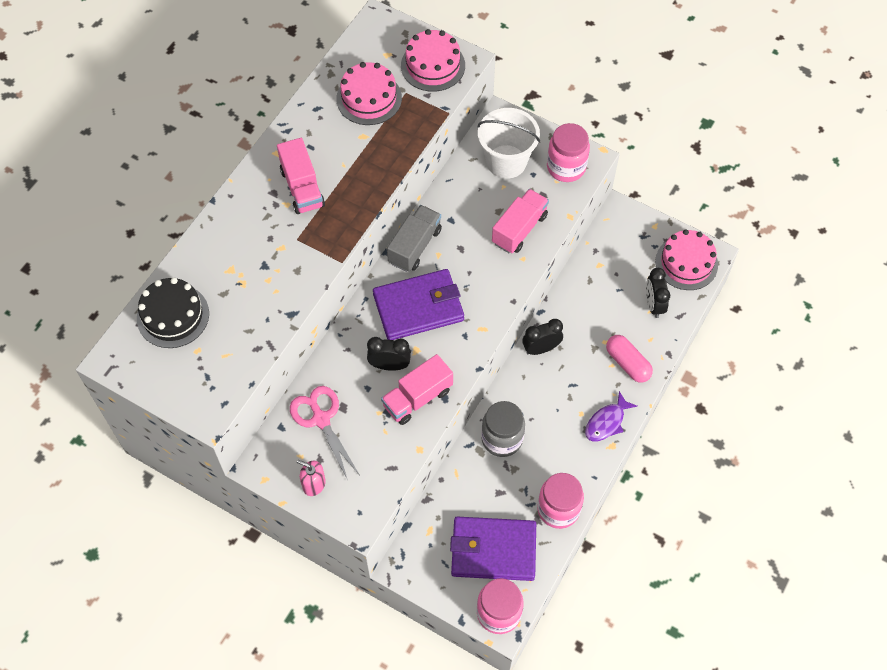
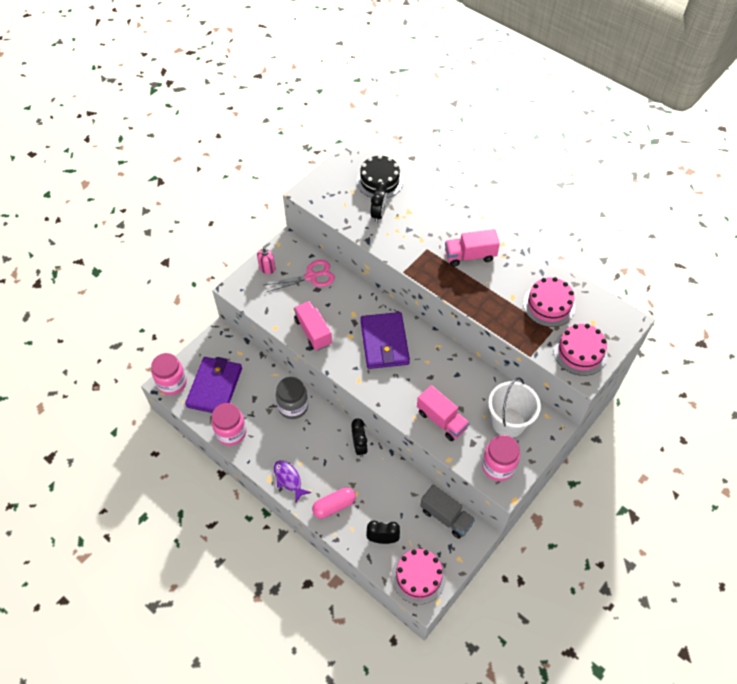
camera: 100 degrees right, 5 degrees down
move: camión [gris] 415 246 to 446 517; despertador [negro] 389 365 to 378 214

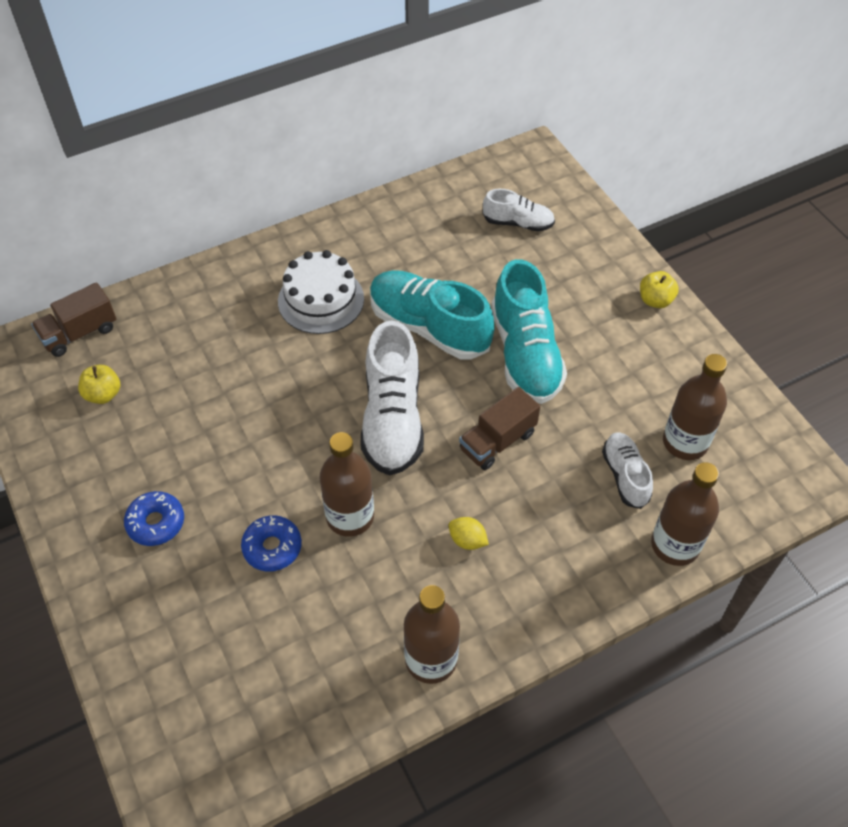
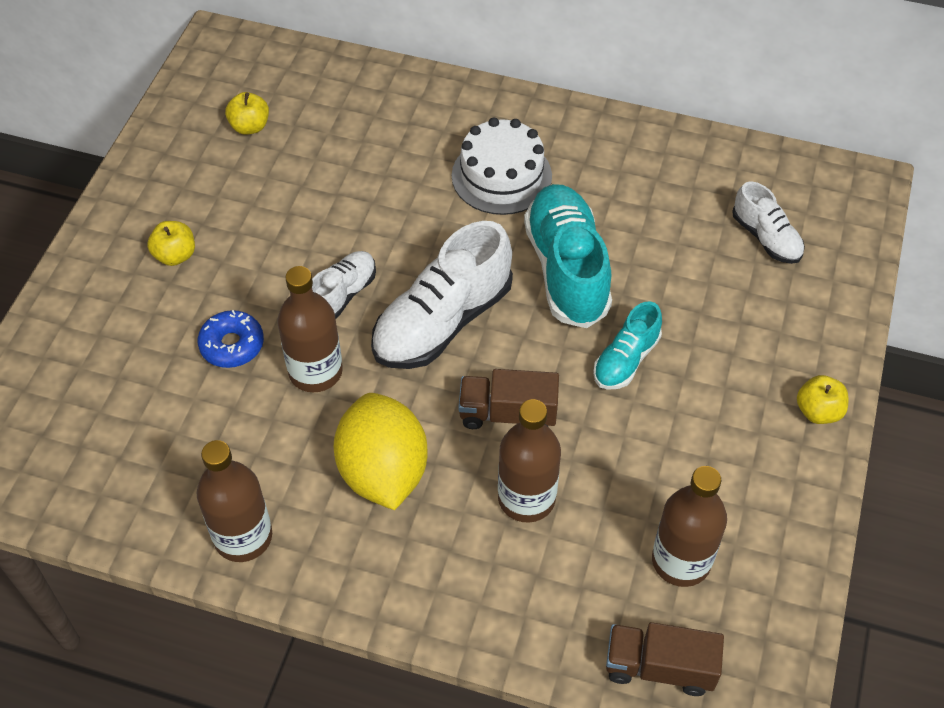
camera: 45 degrees right, 0 degrees up
move: camión [marrón] 79 333 to 659 667; zapato [blanco] 625 476 to 343 295; botella [marrón] 675 545 to 526 498
replace: rosquilla [azul] 156 523 to manzana [amarillo] 175 255
resize: zapato [turquesa] 525 354 = 626 360 x0.55; limón [amarillo] 467 540 = 383 472 x2.49

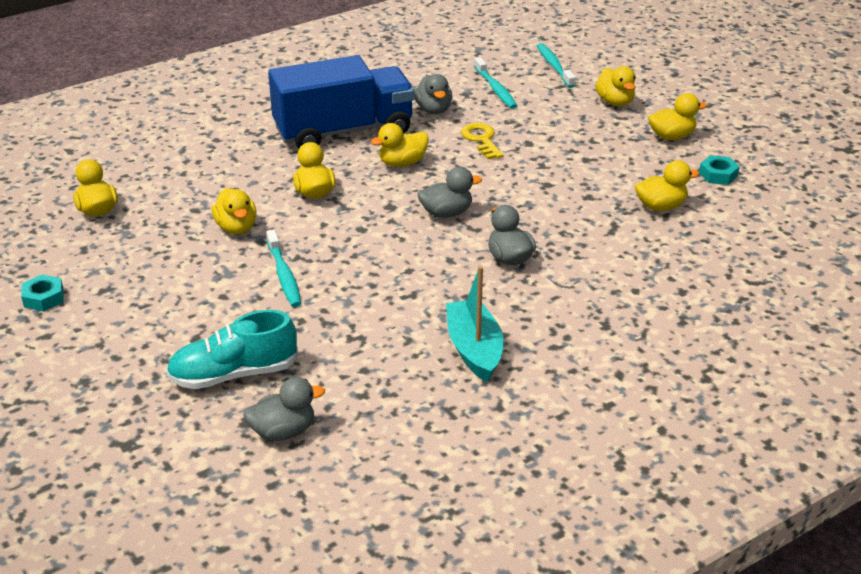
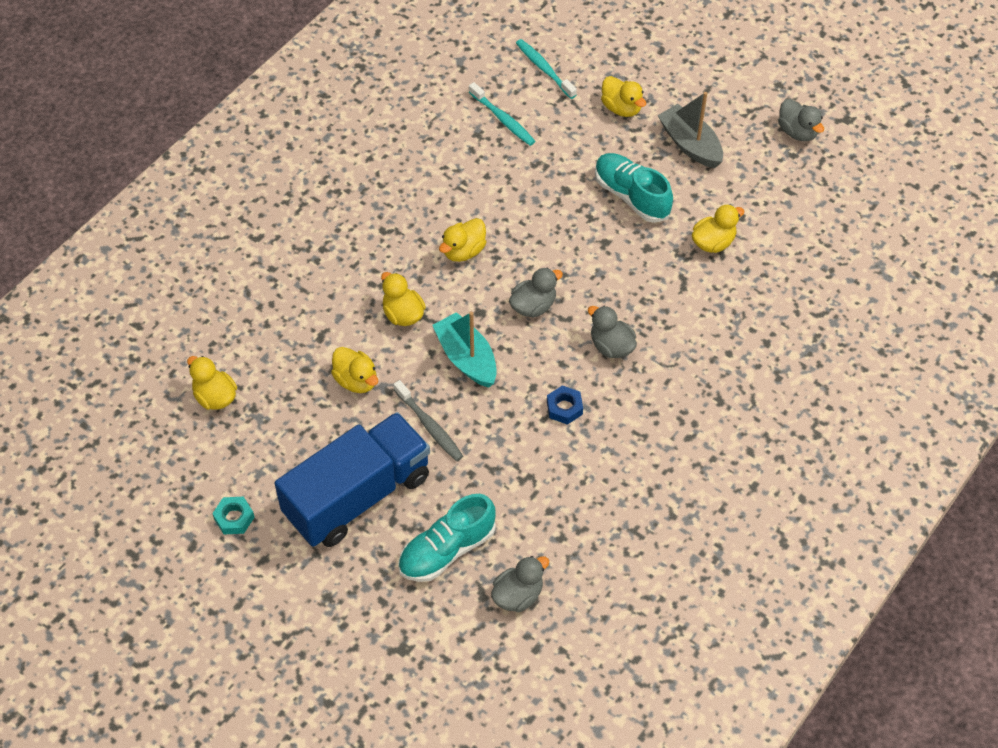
camera: 20 degrees left, 20 degrees up
delete: llave [amarillo] 481 140; tuerca [turquesa] 718 175
insert: zapato [turquesa] 631 196; tuerca [azul] 564 408
move: camión [azul] 343 131 to 357 496; pato [gris] 433 110 to 797 132; barco [turquesa] 474 349 to 466 358
replace: pato [amarillo] 671 136 to barco [gris] 690 144
recolor: cepillo de dientes [turquesa] 284 275 to cepillo de dientes [gris] 429 426

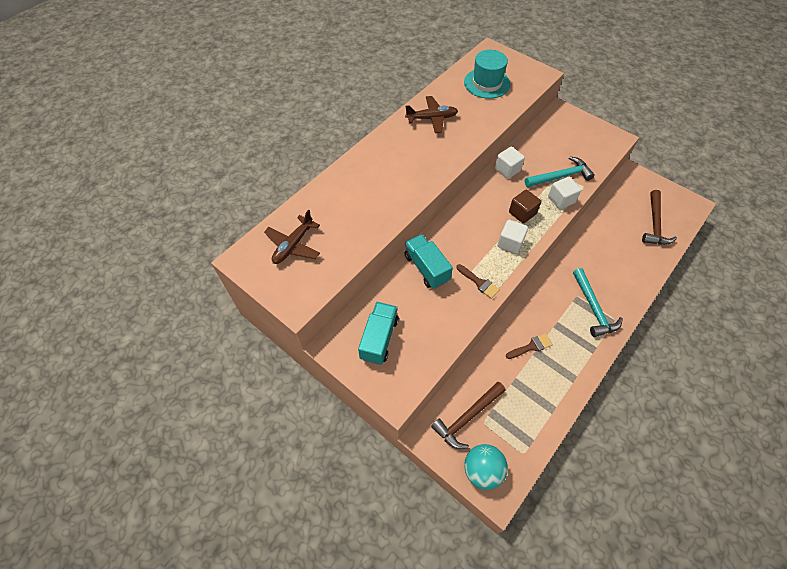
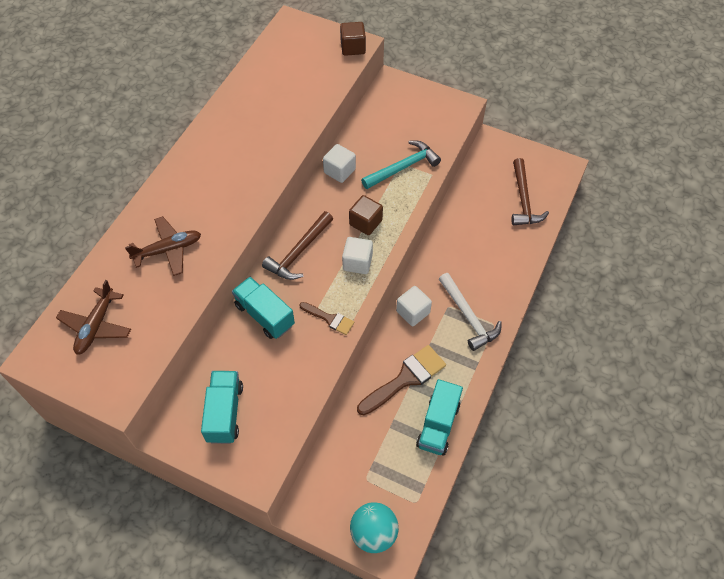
camera: 15 degrees left, 0 degrees up
delete: sombrero [turquesa] 487 83
insert: cubo [marrón] 353 47; camión [turquesa] 438 425
move: avión [marrón] 432 118 to 168 250; cubo [blanco] 561 199 to 413 312; martillo [marrón] 467 417 to 299 252
recolor: martillo [turquesa] 593 308 to martillo [blanco] 468 317
resize: pincel [marrón] 531 346 = 405 378 x1.75

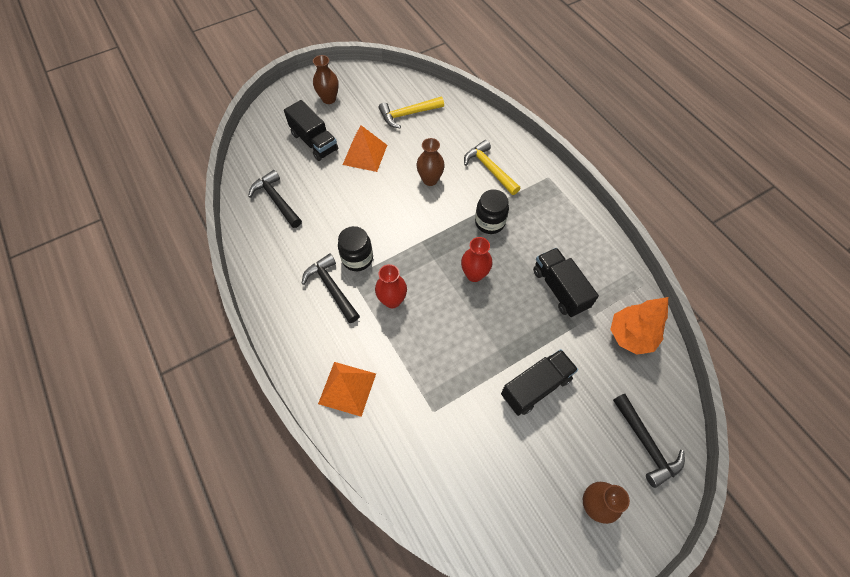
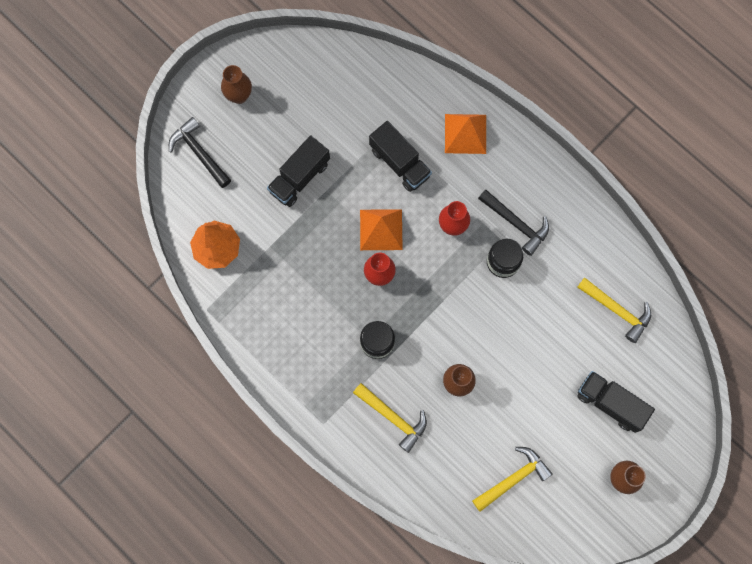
camera: 165 degrees right, 15 degrees up
move: pirámide [naranja] 365 154 to 381 229; camión [negro] 559 289 to 400 162
recolor: martillo [negro] 276 200 to martillo [amarillo] 616 310

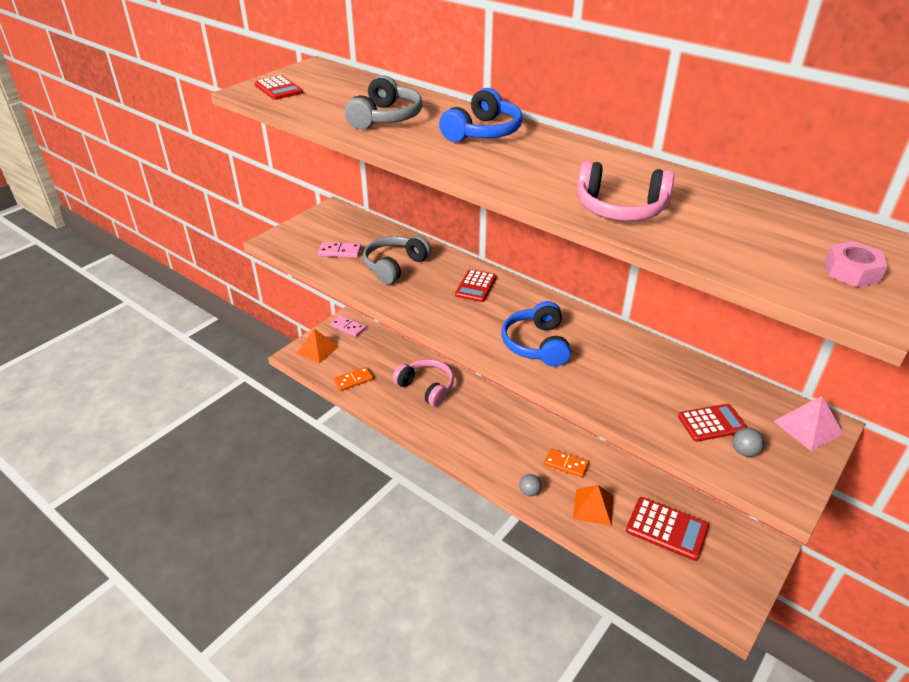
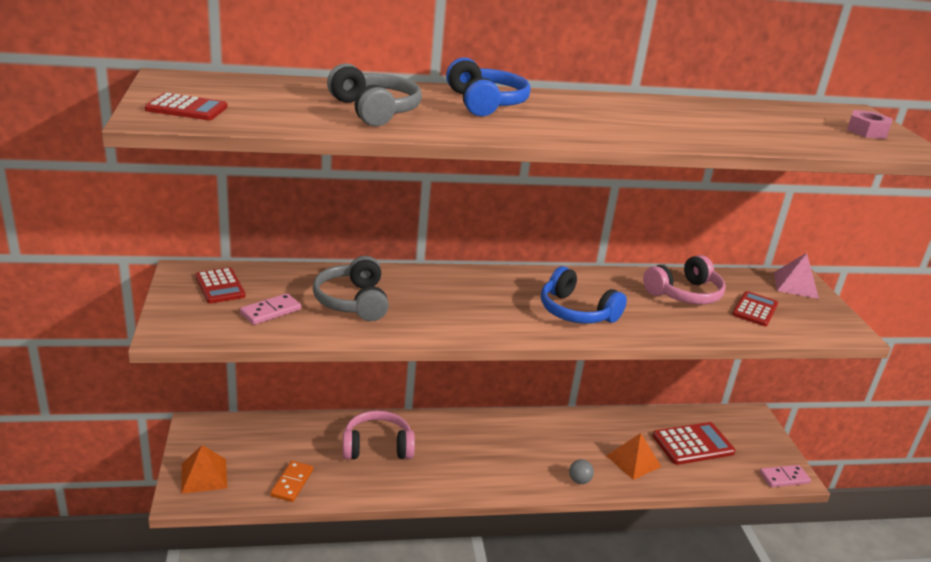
camera: 50 degrees left, 10 degrees down
delete: pelota [gris] 744 451; ficha de dominó [naranja] 565 464
move: auriculares [rosa] 620 209 to 684 294; calculadora [rojo] 476 286 to 220 286; ficha de dominó [rosa] 348 327 to 784 478

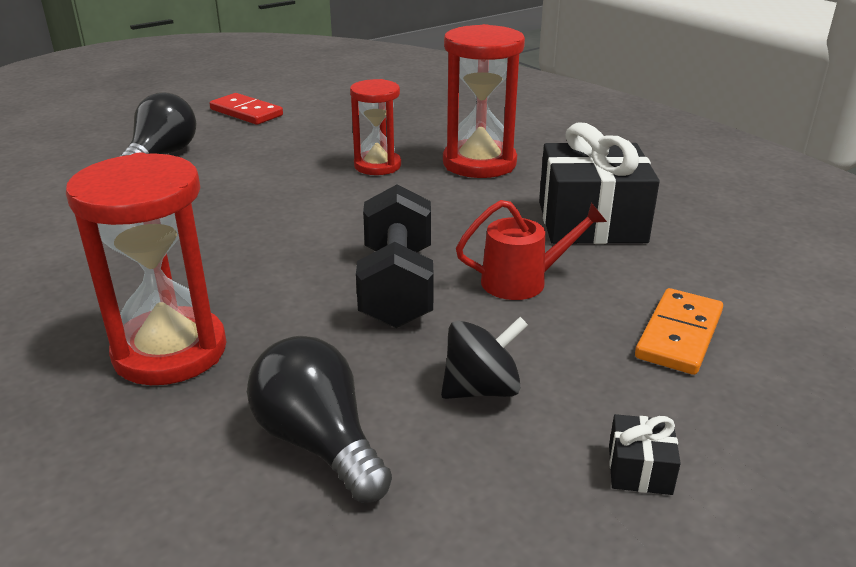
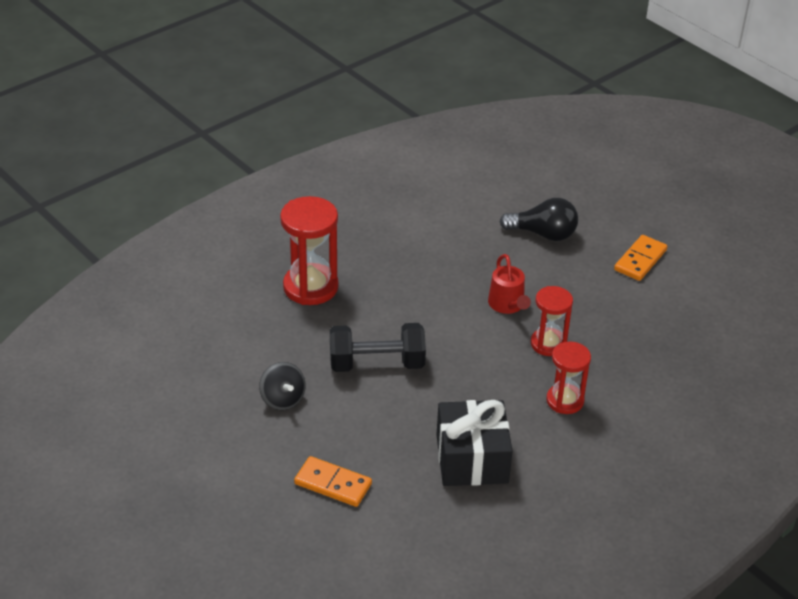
camera: 85 degrees right, 10 degrees up
delete: bombilla [negro] 319 443; regalo [negro] 639 469
move: regadera [rojo] 523 281 to 508 305
recolor: ficha de dominó [rojo] 246 112 to ficha de dominó [naranja] 640 260
resize: reloj de arena [rojo] 479 163 = 565 400 x0.63

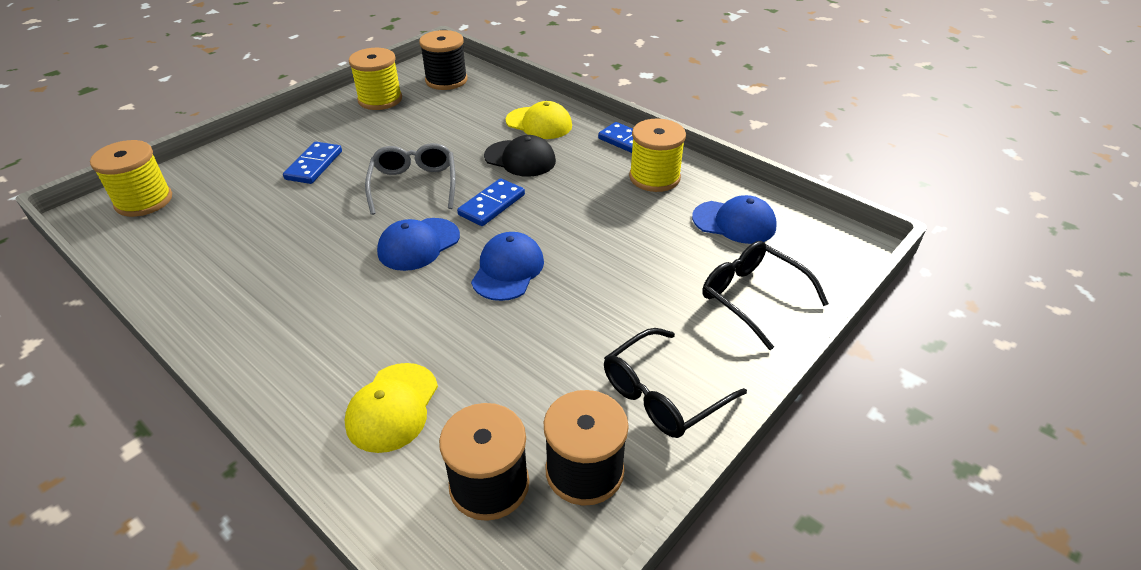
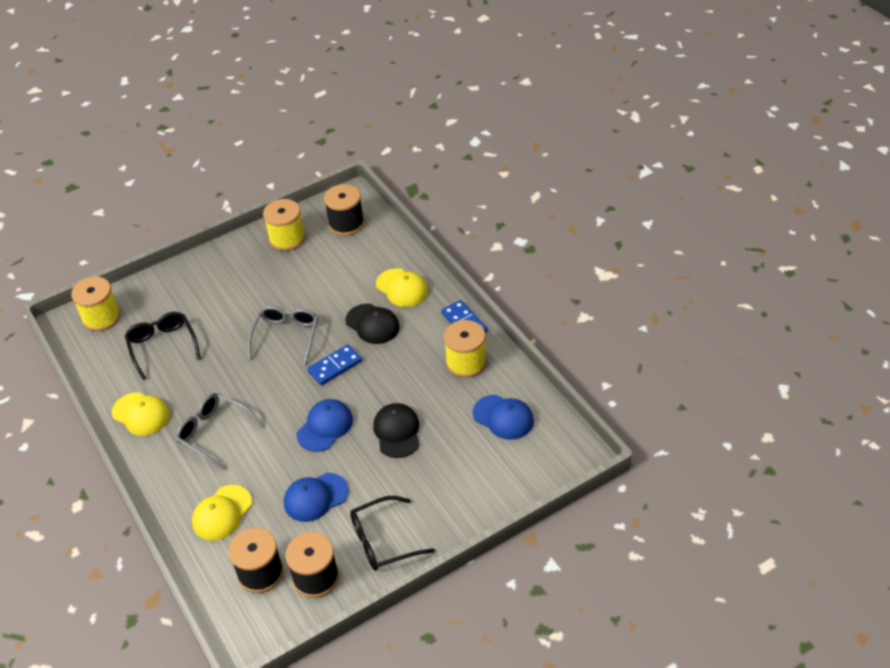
camera: 20 degrees right, 5 degrees up
delete: ficha de dominó [azul] 314 165
insert: gorra [amarillo] 141 414; gafas [gris] 214 433; gorra [negro] 397 432
move: gorra [azul] 418 244 to 315 497; gafas [negro] 752 297 to 162 346

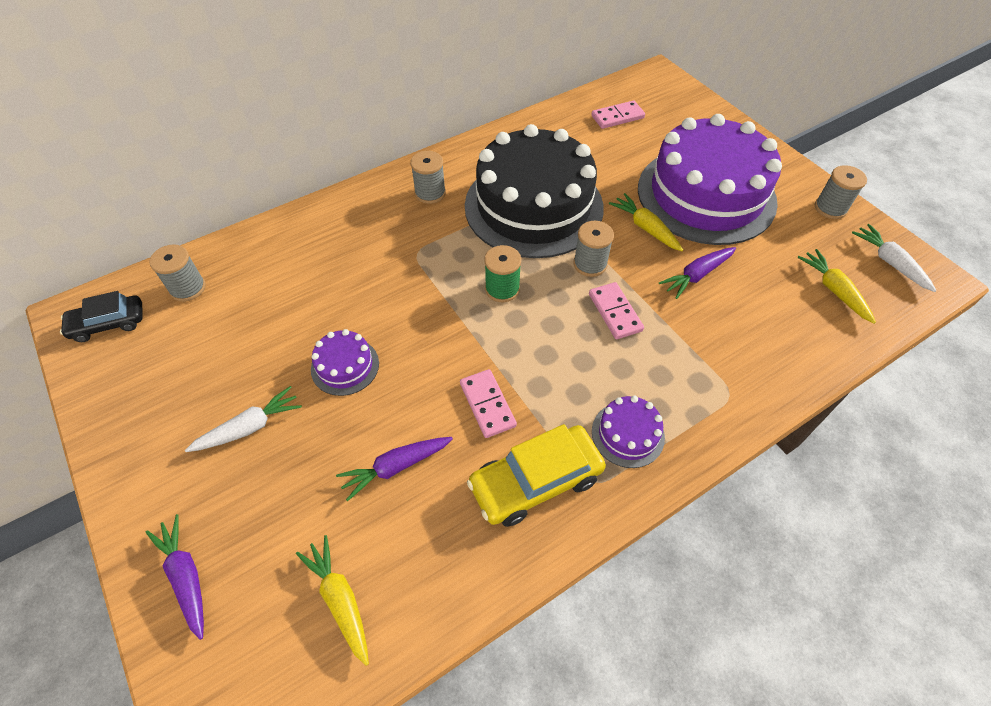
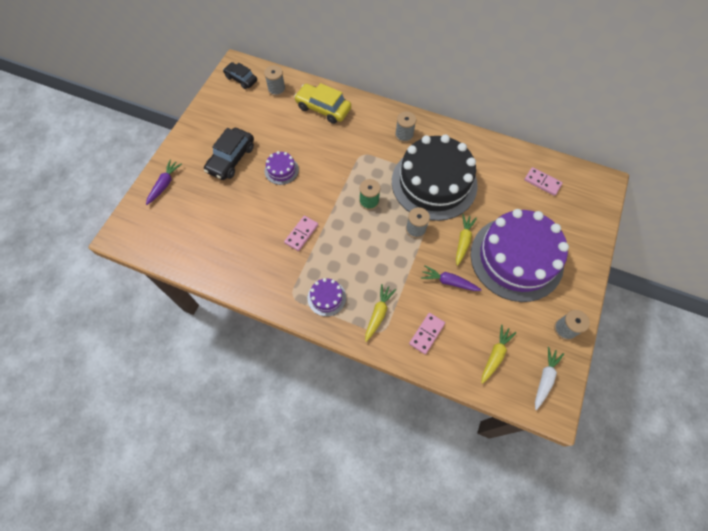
camera: 55 degrees right, 10 degrees up
delete: zanahoria [morado] 396 467
move: ficha de dominó [rosa] 615 312 to 426 333; coche [amarillo] 536 481 to 323 108; zanahoria [amarillo] 340 600 to 378 314
replace: zanahoria [blanco] 249 427 to coche [negro] 231 159

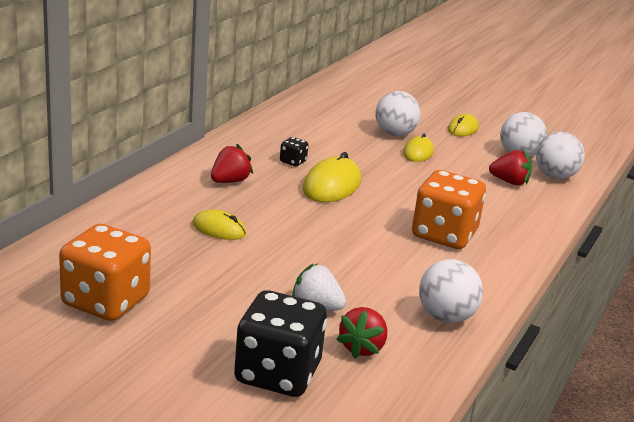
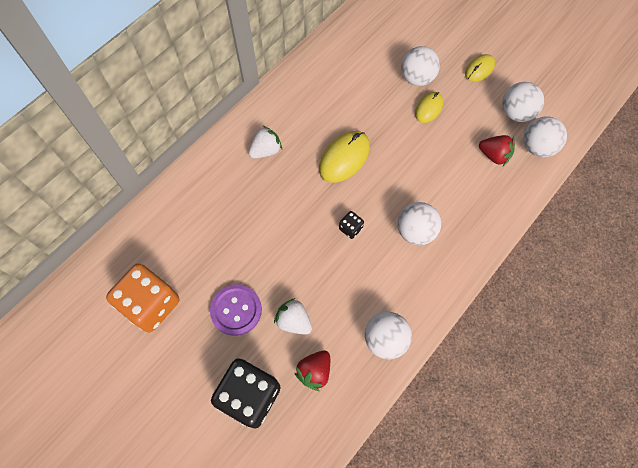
camera: 15 degrees right, 40 degrees up
delete: ratón [amarillo] 219 229
insert: botón [morado] 236 310
move: dado [negro] 293 161 to 350 228
replace: dado [naranja] 444 235 to pelota [blanco] 415 231
recolor: fresa [rojo] 230 181 to fresa [blanco] 266 150

